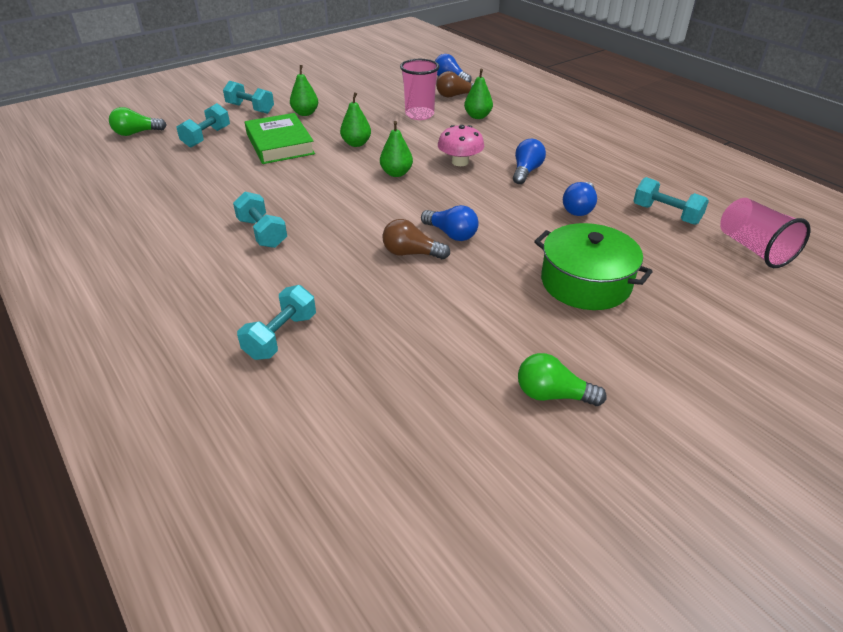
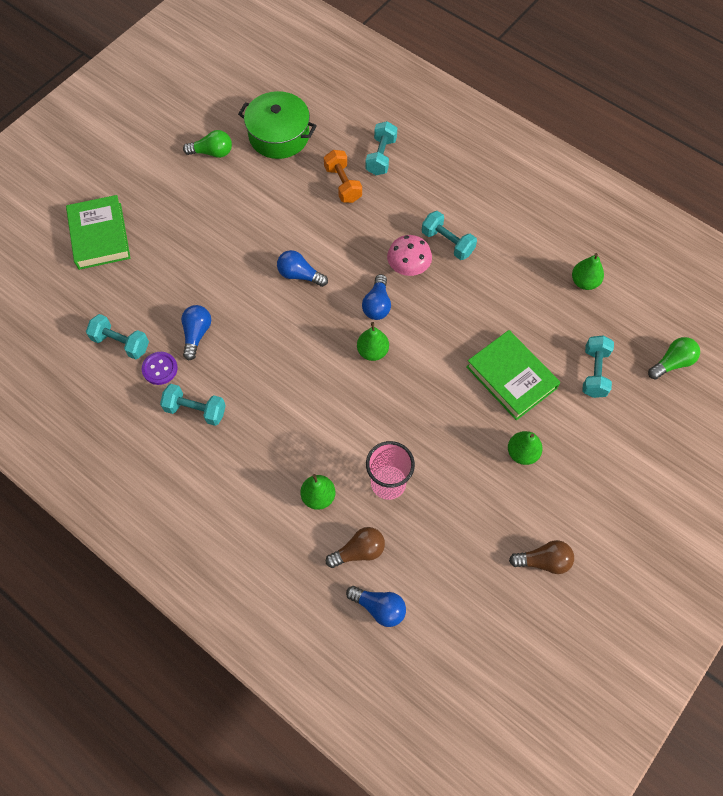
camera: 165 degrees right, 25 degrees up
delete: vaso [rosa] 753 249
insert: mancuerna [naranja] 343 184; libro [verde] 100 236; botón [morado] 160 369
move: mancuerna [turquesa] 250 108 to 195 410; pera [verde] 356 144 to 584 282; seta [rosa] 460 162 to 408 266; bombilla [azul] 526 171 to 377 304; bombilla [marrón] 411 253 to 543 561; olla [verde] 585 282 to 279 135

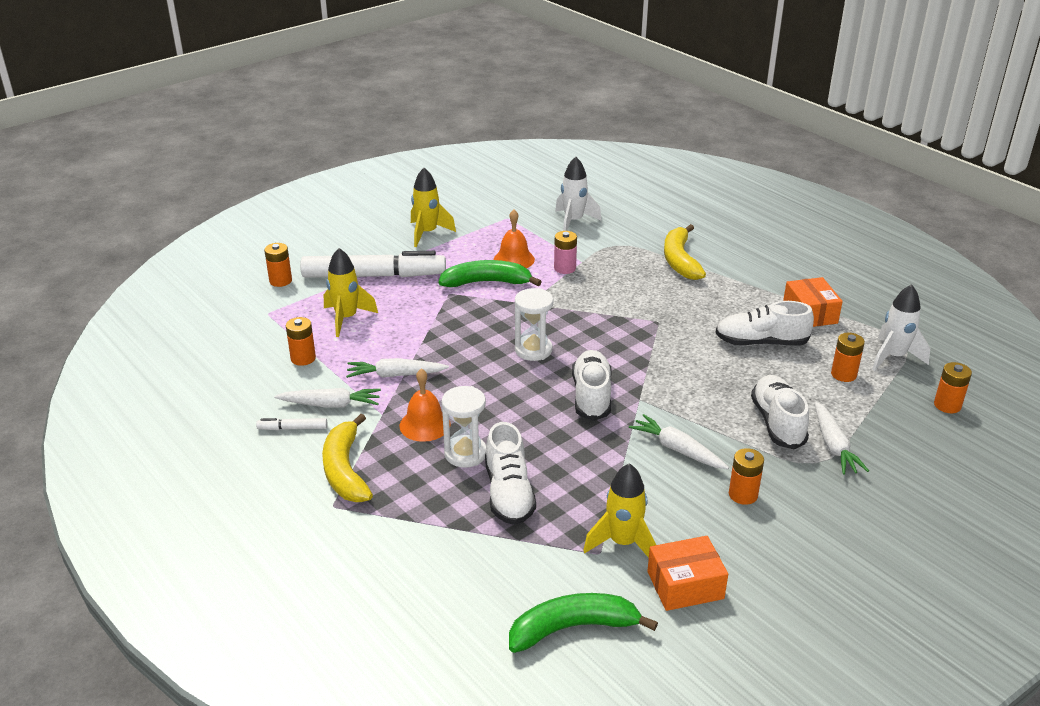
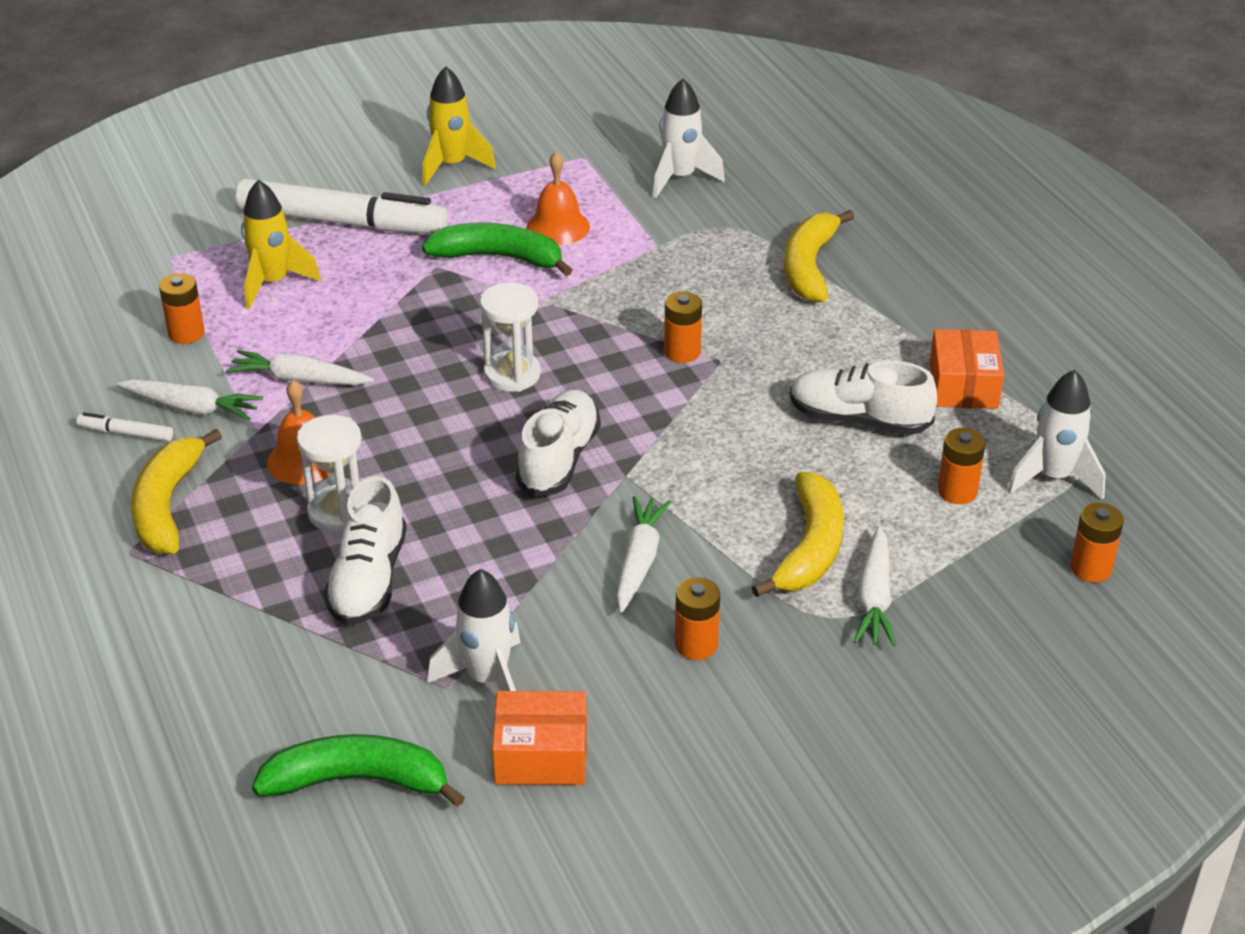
camera: 15 degrees right, 5 degrees up
delete: pila [rosa] 565 268
move: pila [naranja] 280 281 to 682 352
replace: zapato [blanco] 777 423 to plátano [amarillo] 810 548
recolor: cohete [amarillo] 623 543 to cohete [blanco] 487 680
rotate: zanahoria [blanco] 677 449 = 639 561 45 degrees clockwise

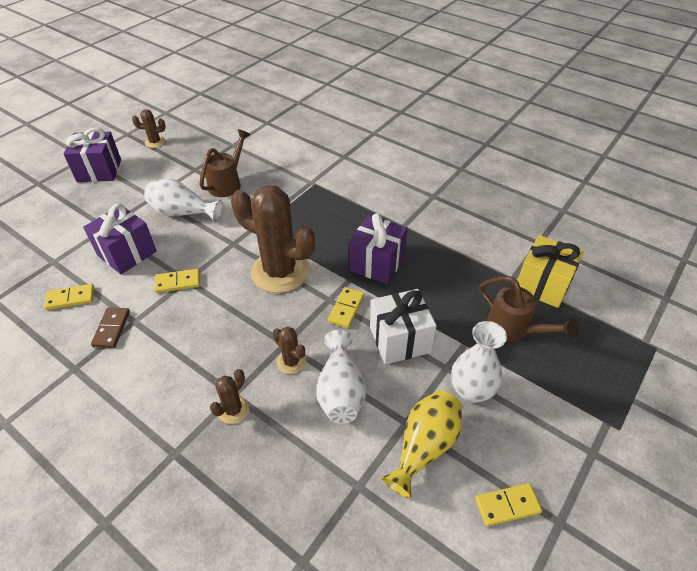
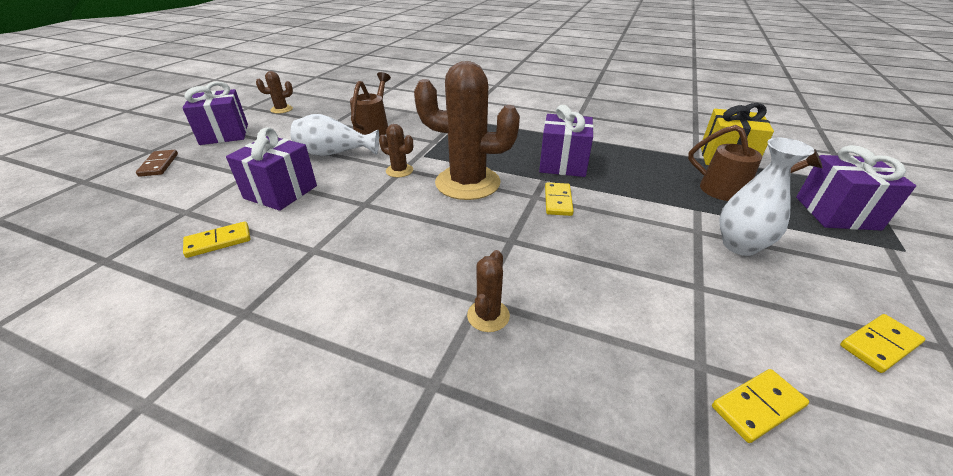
camera: 15 degrees left, 10 degrees down
delete: regalo [blanco] 399 340; florero [blanco] 340 391; florero [amarillo] 424 447
insert: regalo [morado] 836 213
move: ficha de dominó [amarillo] 178 282 to 758 406; ficha de dominó [marrón] 112 329 to 159 165; cactus [marrón] 291 362 to 399 171

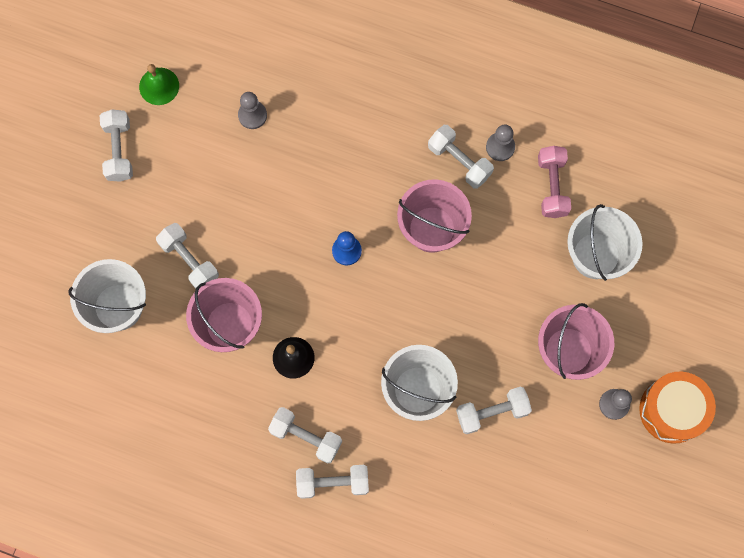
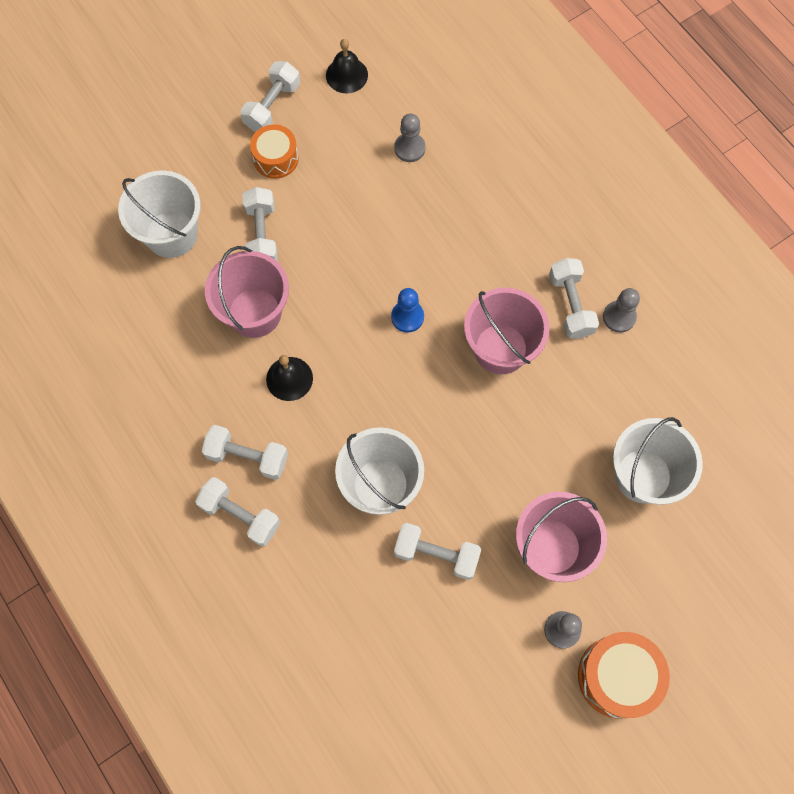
camera: 35 degrees right, 5 degrees down
delete: mancuerna [rosa] 552 186
insert: tambor [naranja] 276 158
recolor: campana [verde] 159 86 to campana [negro] 346 75
rotate: mancuerna [blanco] 306 437 = 247 457 45 degrees counterclockwise

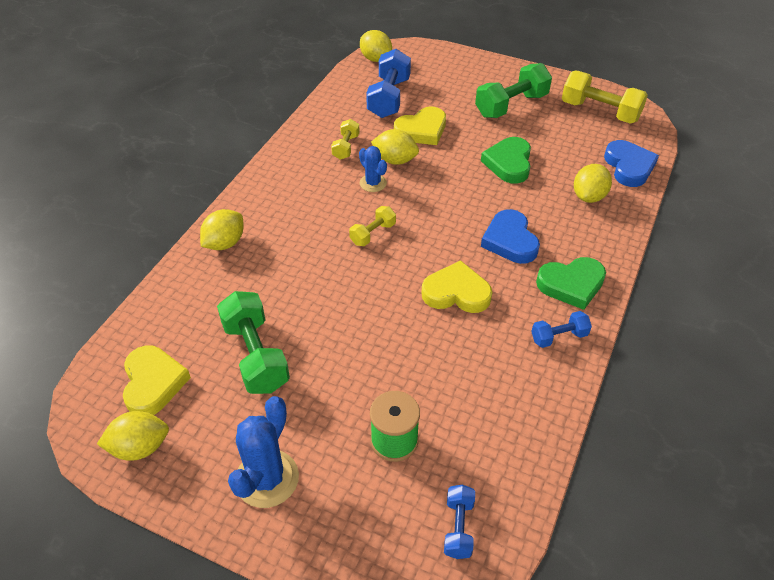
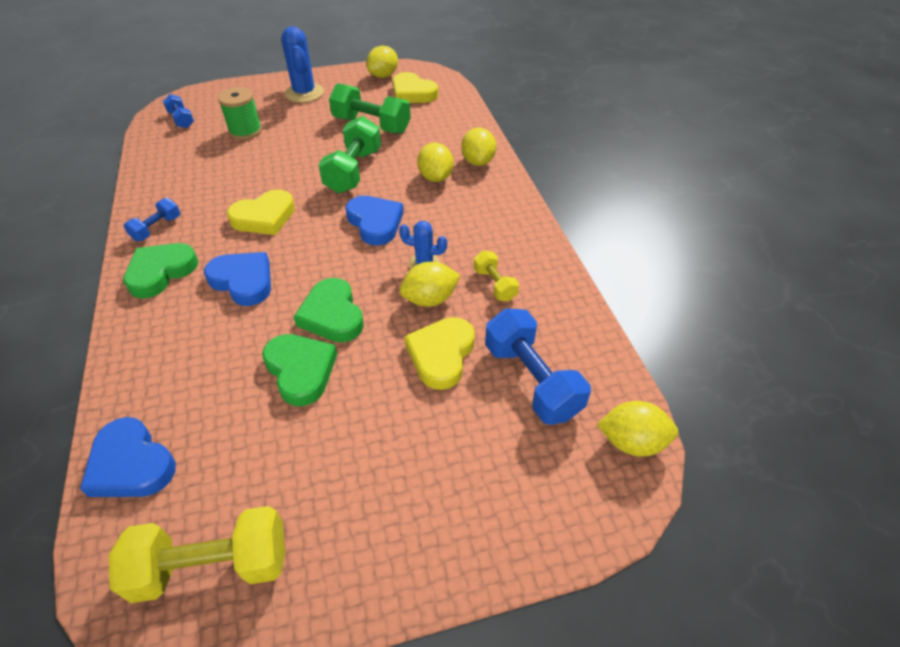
camera: 140 degrees right, 0 degrees up
insert: corazón [verde] 332 315
move: mancuerna [verde] 511 105 to 353 171; limón [amarillo] 589 196 to 435 177
replace: mancuerna [amarillo] 373 234 to corazón [azul] 375 223

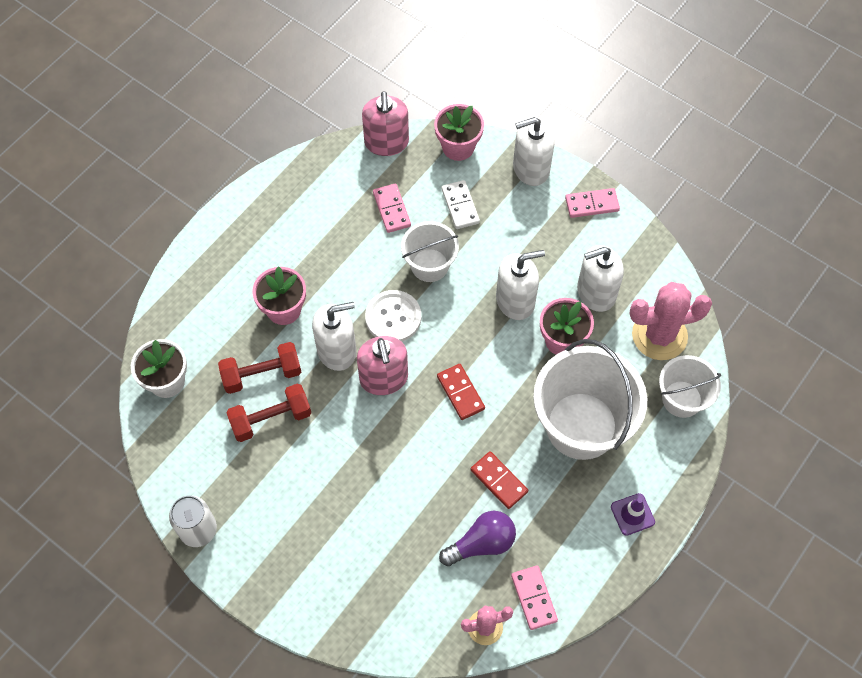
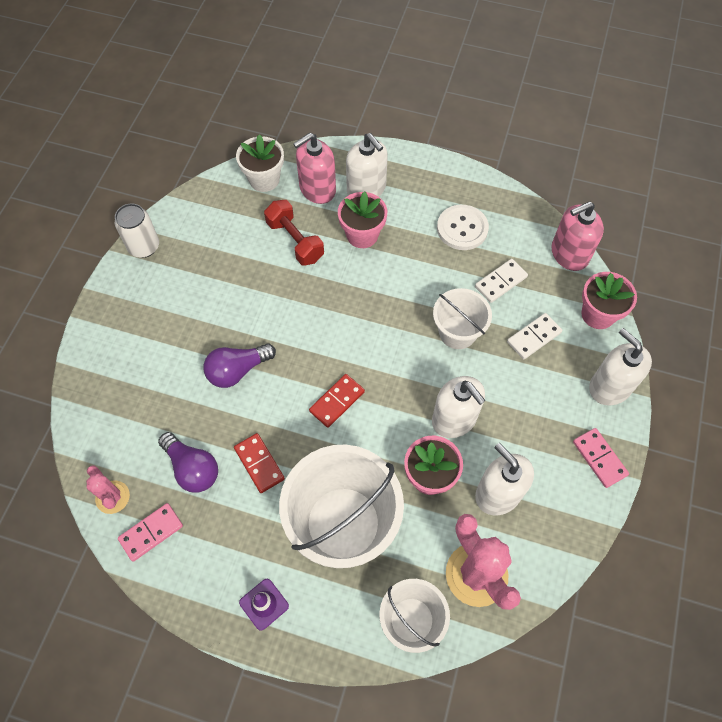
camera: 70 degrees right, 0 degrees up
delete: mancuerna [rojo] 271 419
insert: bombilla [morado] 237 370
move: botón [blanco] 393 317 to 462 228; dispensador de jabón [blanco] 337 350 to 366 189; dispensador de jabón [rosa] 384 378 to 317 189
recolor: ficha de dominó [rosa] 392 209 to ficha de dominó [blanco] 500 282
rotate: ficha de dominó [rojo] 499 481 = 259 464 60 degrees counterclockwise

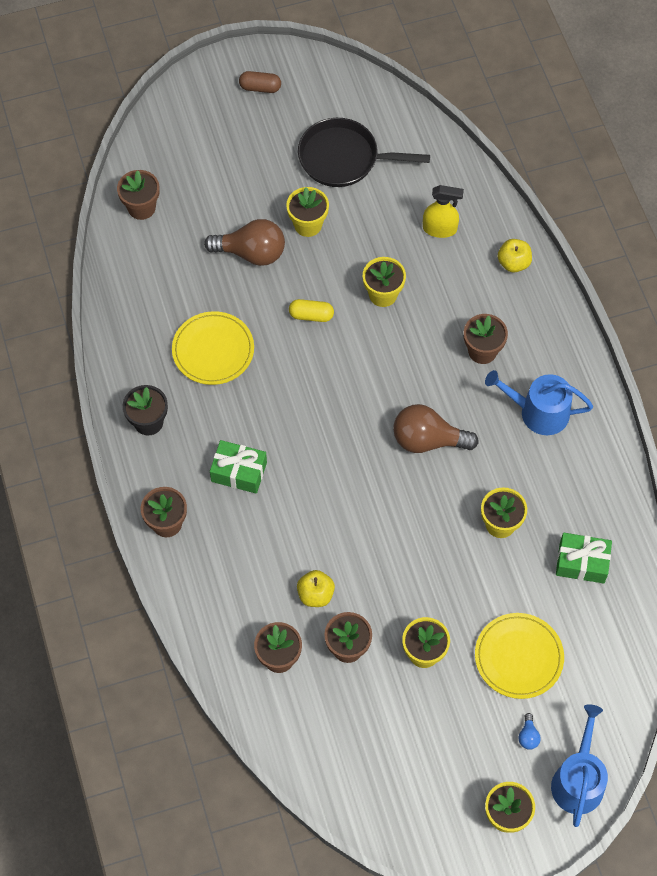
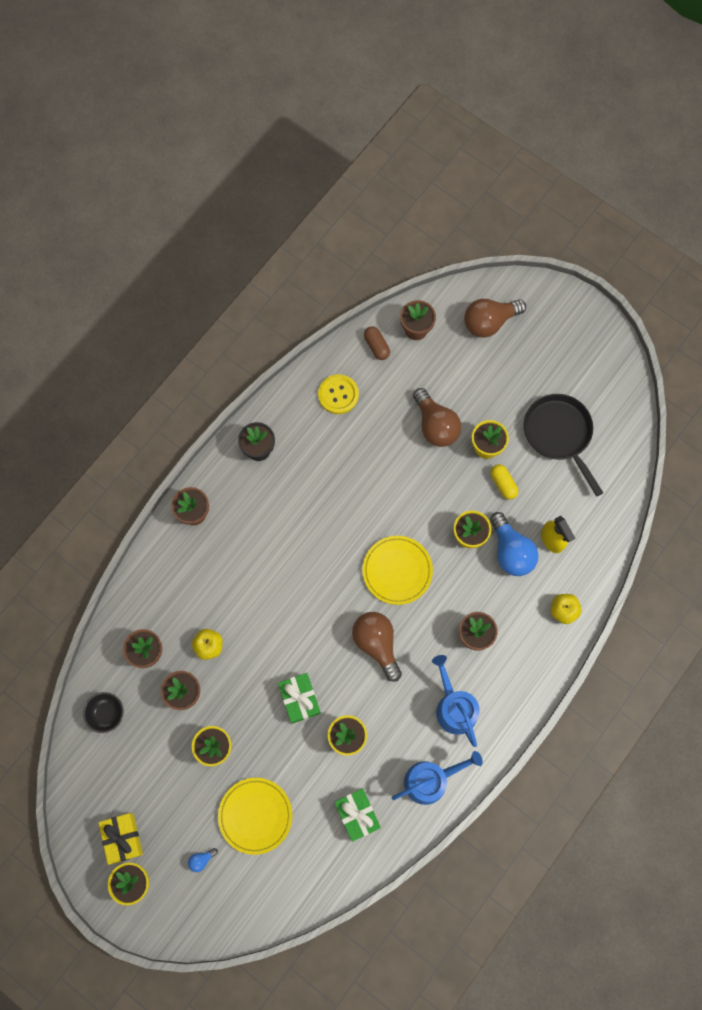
camera: 55 degrees right, 10 degrees up
insert: bombilla [marrón] 489 322; botón [amarillo] 338 395; bombilla [azul] 511 551; cuenco [negro] 107 714; regalo [amarillo] 123 838
move: cápsula [marrón] 260 87 to 376 346; cápsula [amarillo] 311 315 to 503 484; plato [amarillo] 213 350 to 397 571; regalo [verde] 239 472 to 299 699; regadera [azul] 578 780 to 430 780

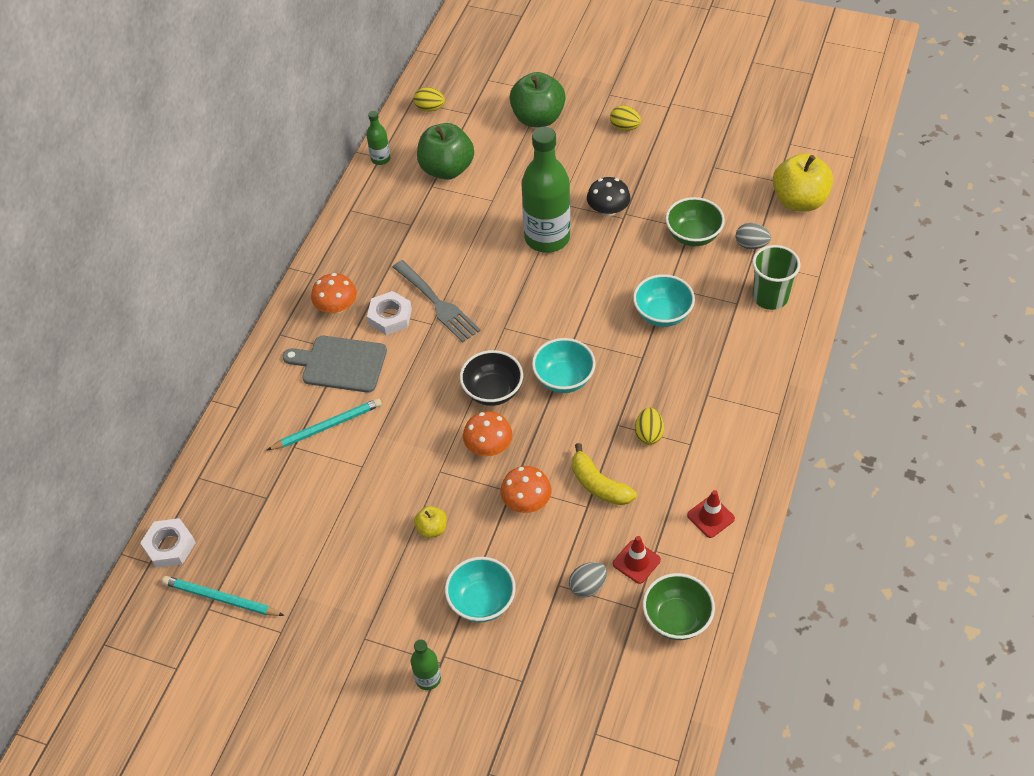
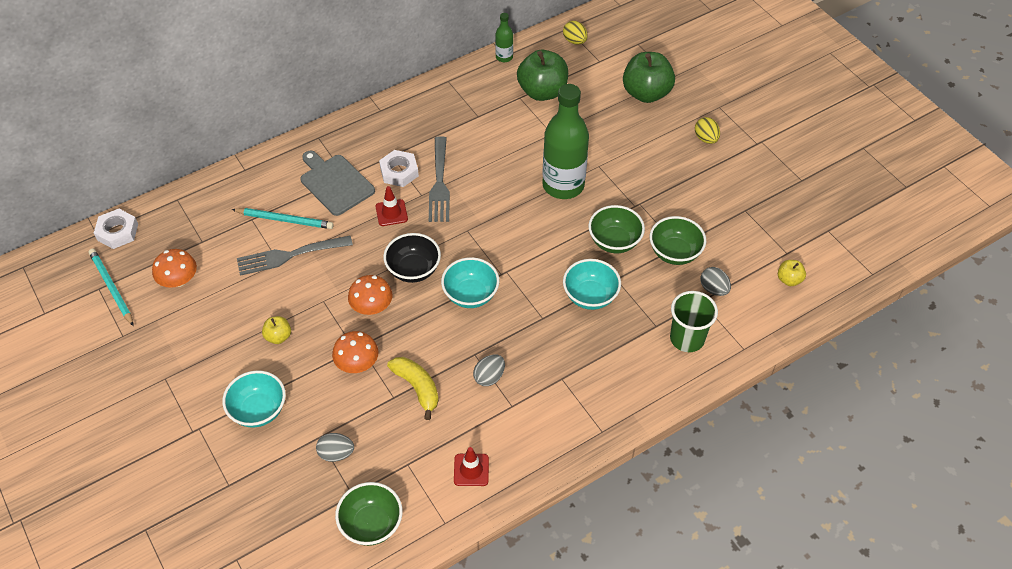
camera: 35 degrees right, 0 degrees up
delete: seta [negro] 608 210; botella [verde] 428 679
insert: cuenco [verde] 614 241; tenedor [gris] 289 255
move: seta [naranja] 336 307 to 178 280; cono de tráfico [rojo] 636 562 to 391 213
recolor: huevo [amarillo] 648 434 to huevo [gris] 489 377
rotate: plátano [amarillo] 599 485 = 417 388 150 degrees clockwise
resize: manzana [amarillo] 799 201 = 789 279 x0.47

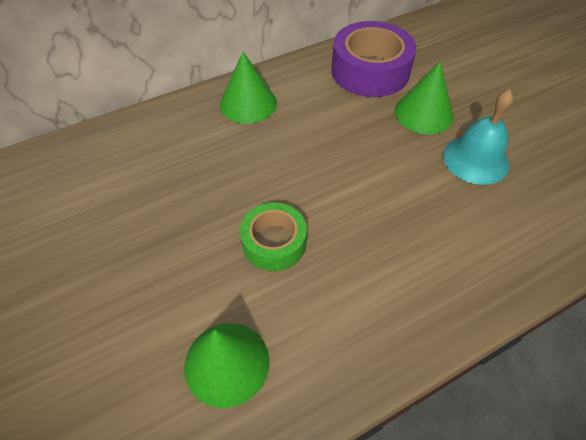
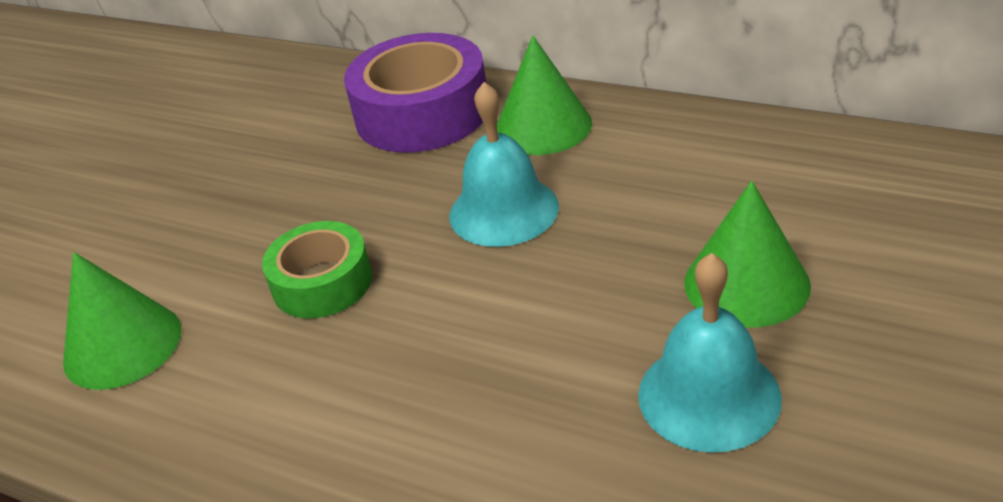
camera: 60 degrees right, 15 degrees down
insert: campana [turquesa] 503 210
move: cinta adhesiva [morado] 370 71 to 422 113

